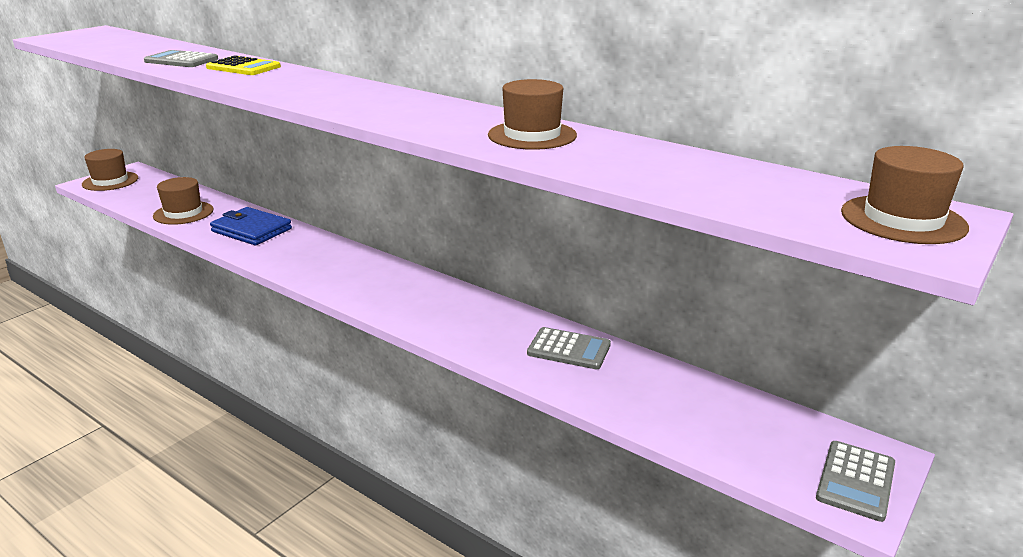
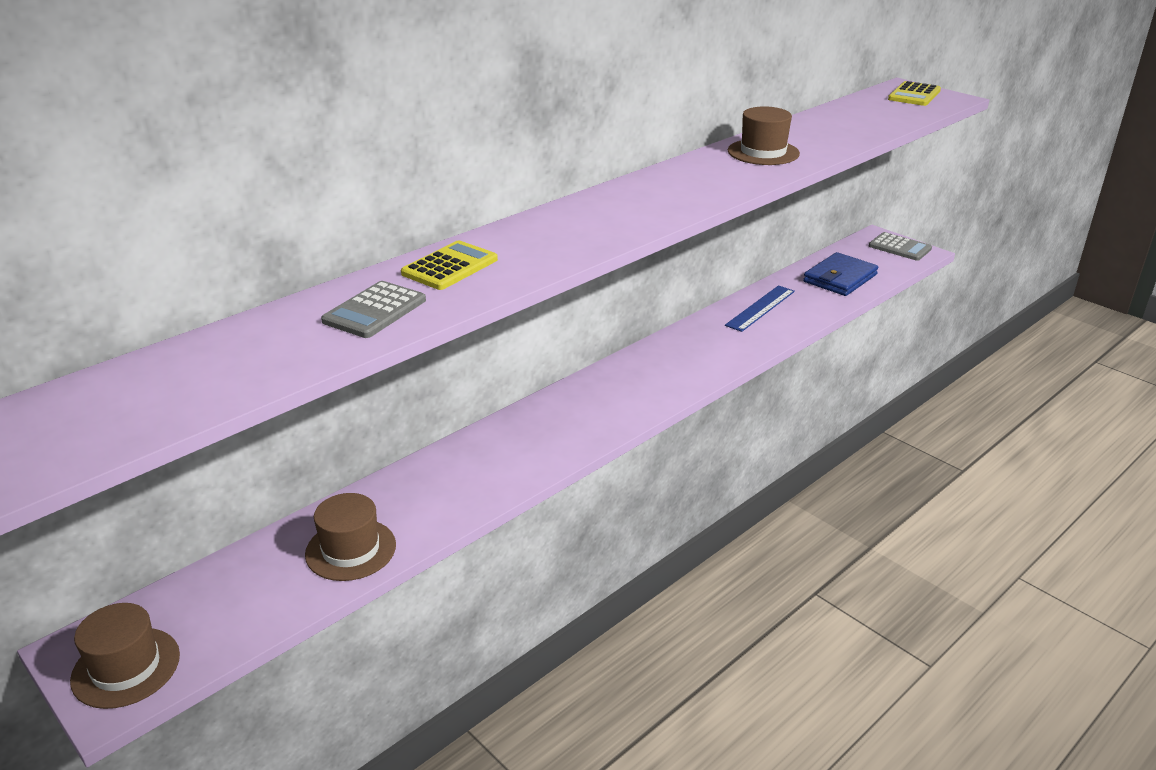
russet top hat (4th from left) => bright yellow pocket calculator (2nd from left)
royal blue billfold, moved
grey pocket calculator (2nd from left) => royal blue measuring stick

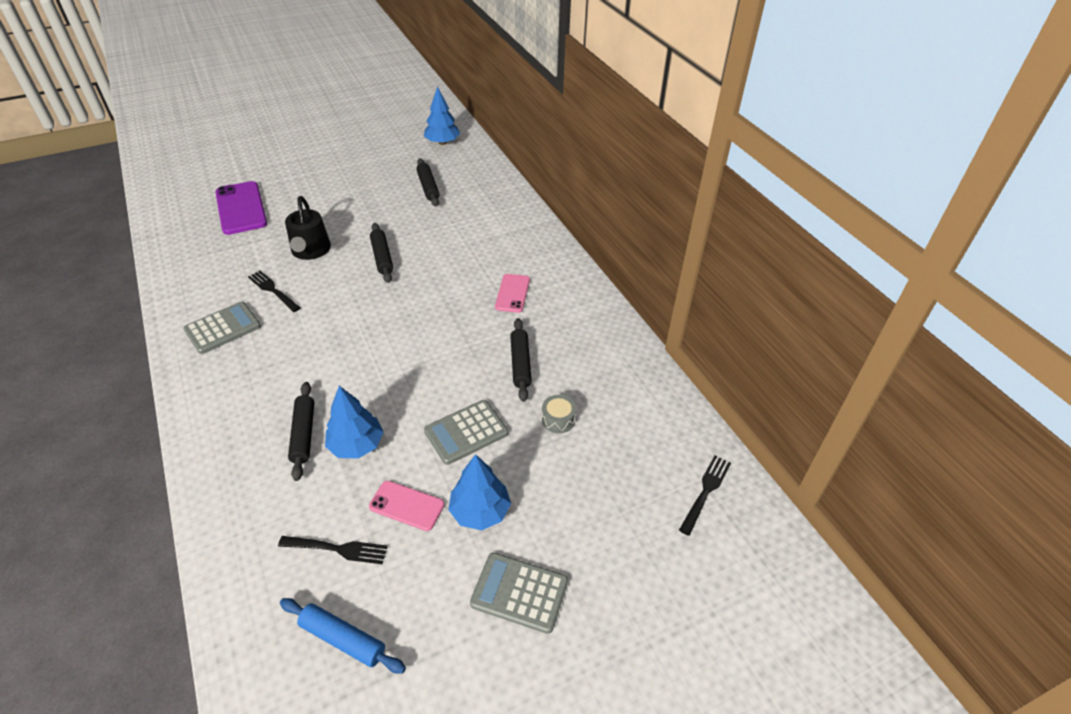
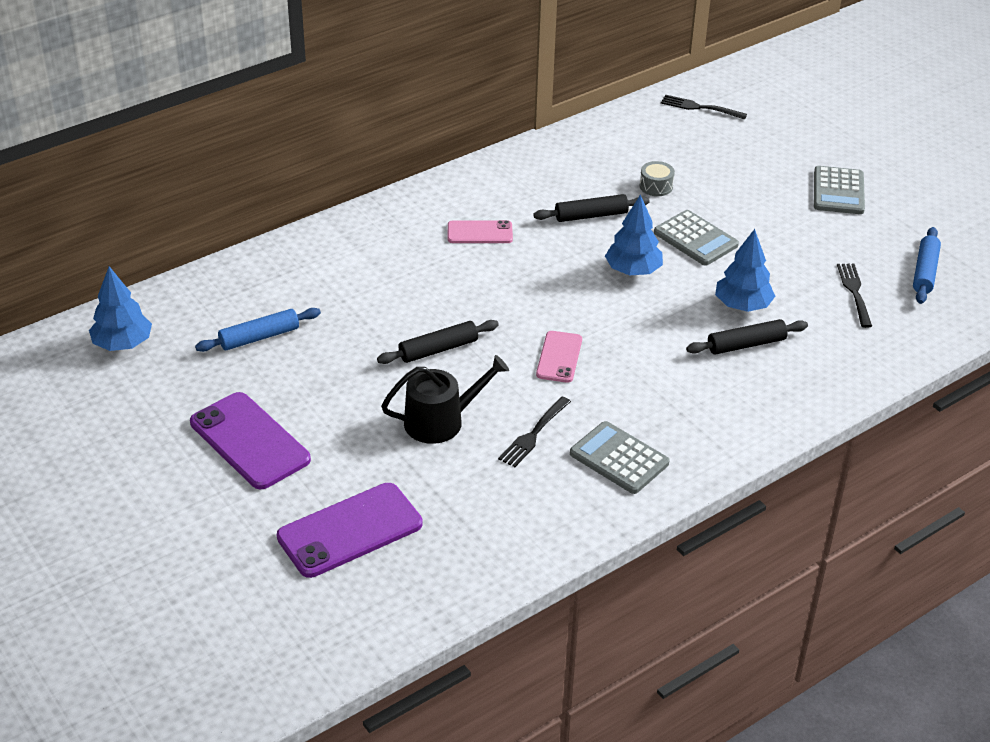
jet-black pastry roller (3rd from left) => royal blue pastry roller (1st from left)
royal blue fir tree (3rd from left in the first image) => royal blue fir tree (2nd from left), moved
pink mobile phone (1st from left in the first image) => pink mobile phone (2nd from left), moved
nothing => violet mobile phone (1st from left)

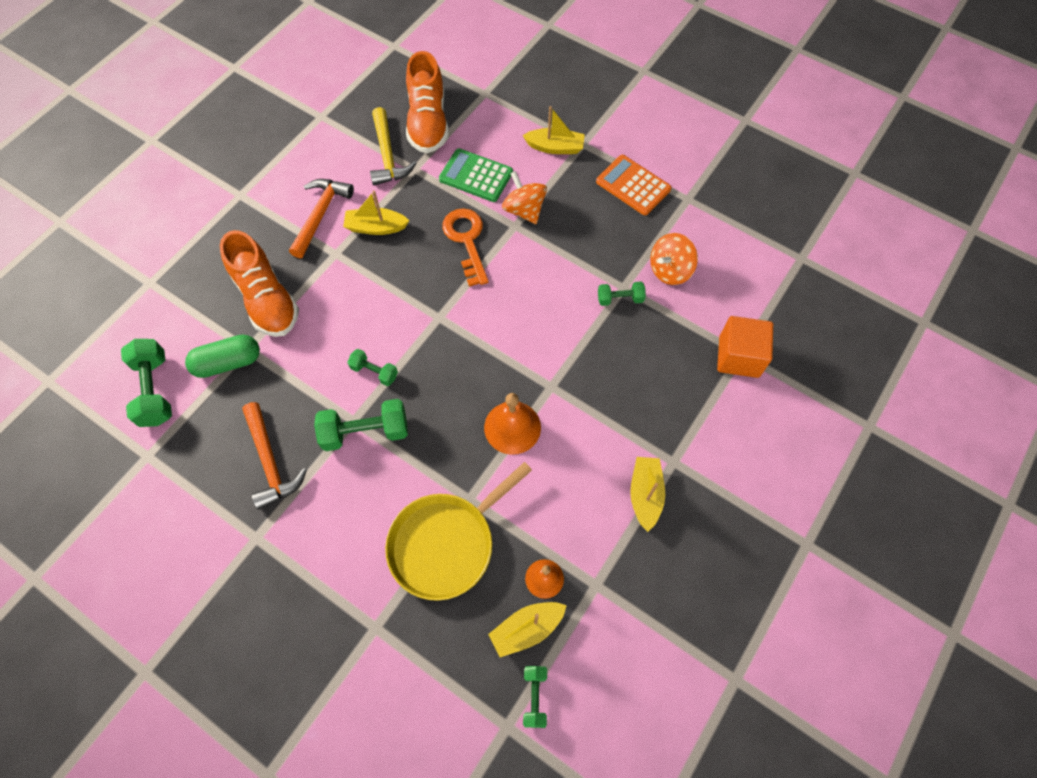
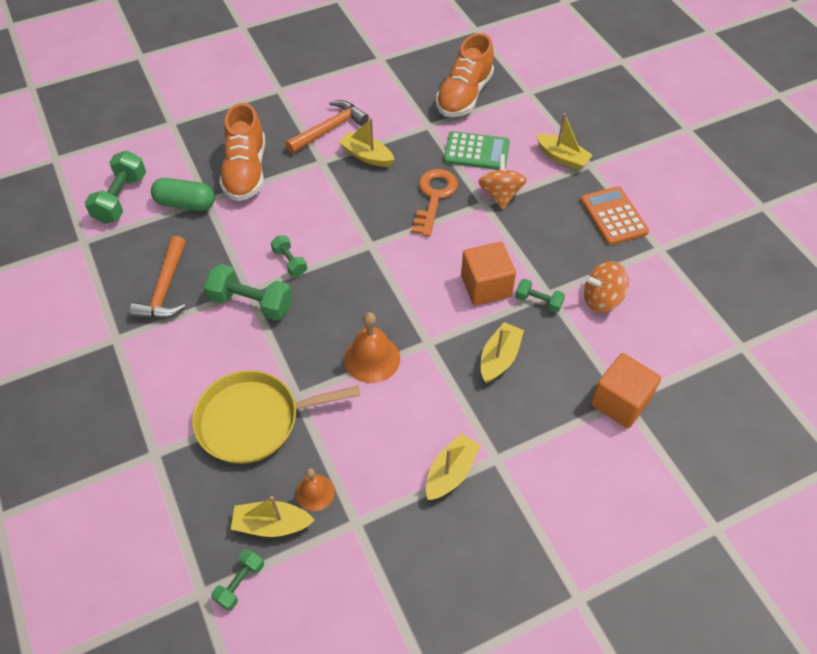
bright yellow hammer => nothing
green pocket calculator, 135 degrees clockwise
nothing => orange-coloured block (1st from left)
nothing => bright yellow toy boat (4th from left)

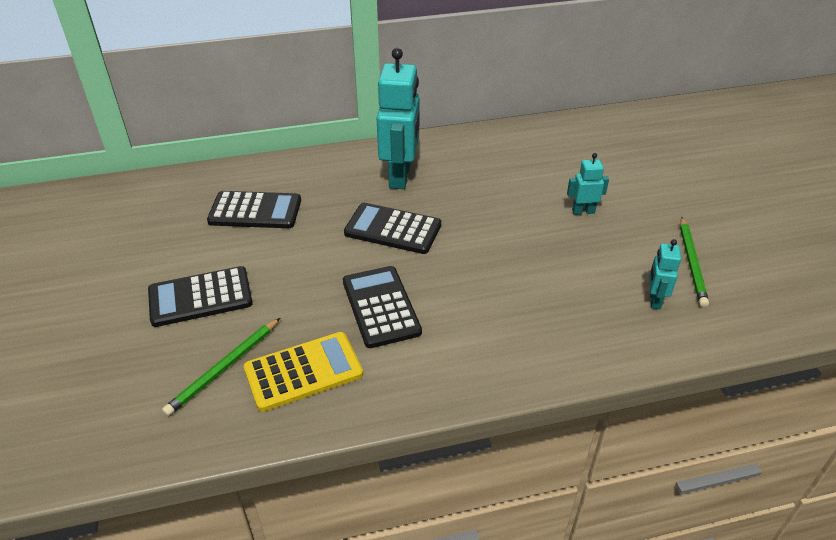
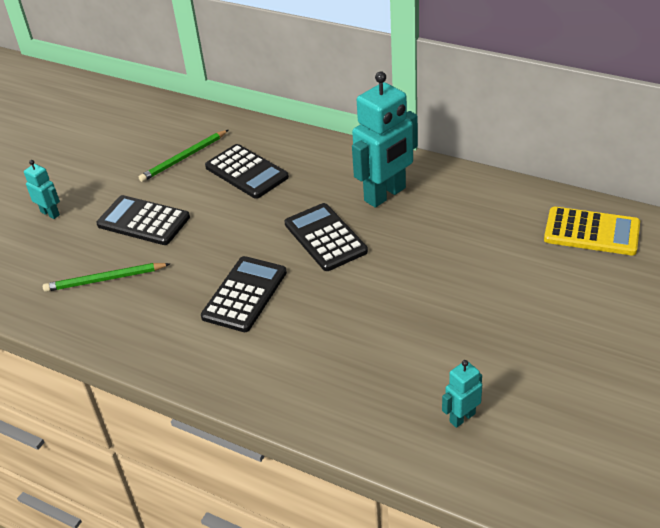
aqua robot figure (2nd from left in the first image) => aqua robot figure (1st from left), moved
green lead pencil (2nd from left), moved
bright yellow pocket calculator, moved

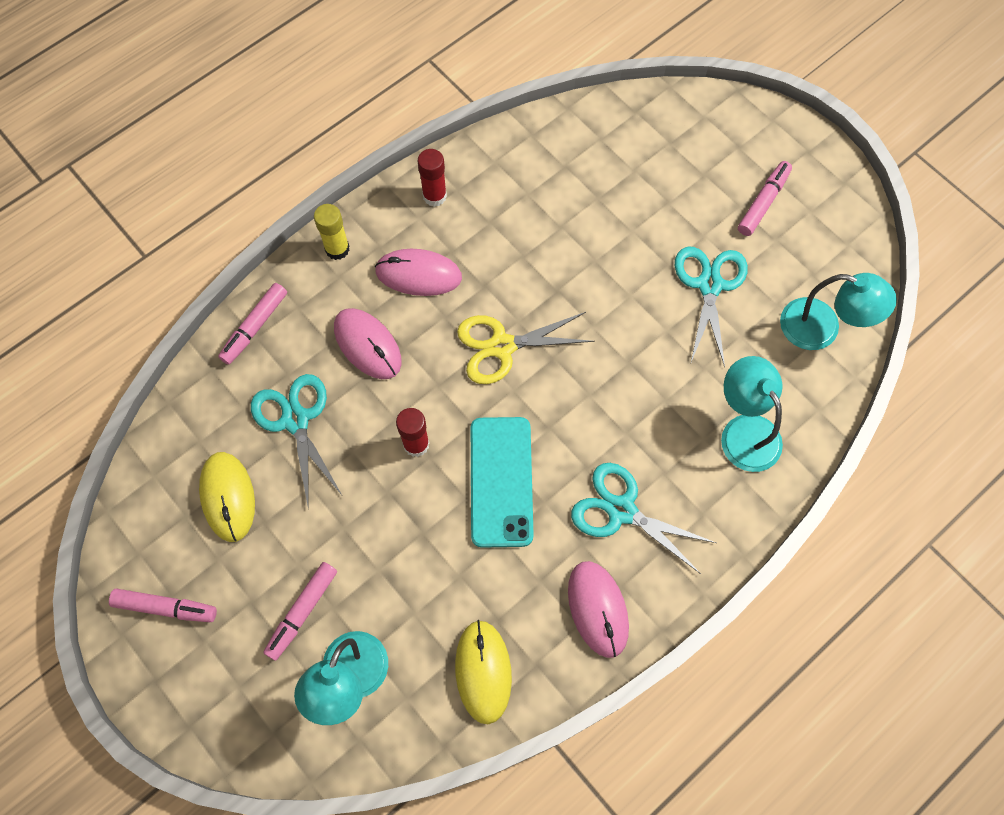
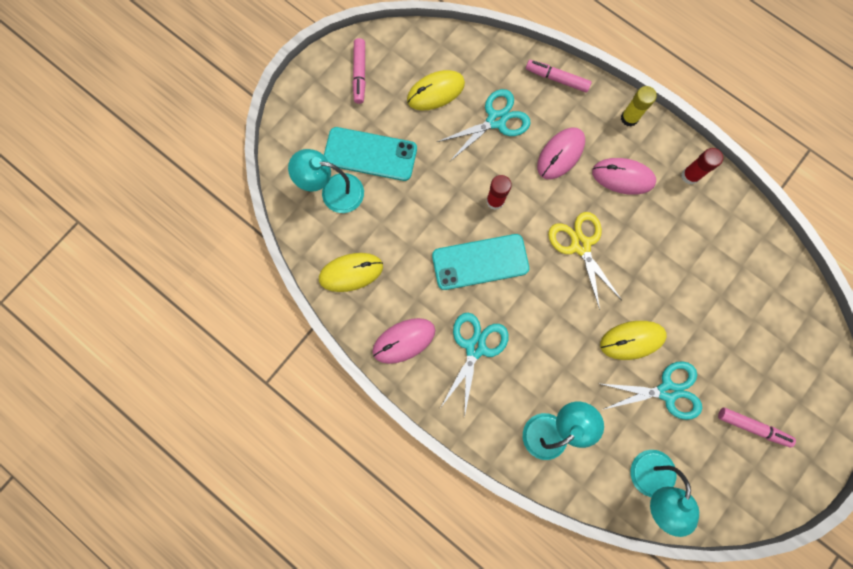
pink computer mouse (2nd from left in the first image) => pink computer mouse (3rd from left), 75 degrees counterclockwise
pink marker (3rd from left) => aqua mobile phone (1st from left)
nothing => bright yellow computer mouse (3rd from left)

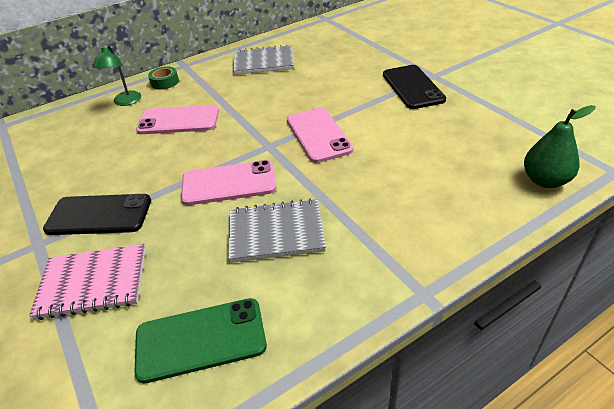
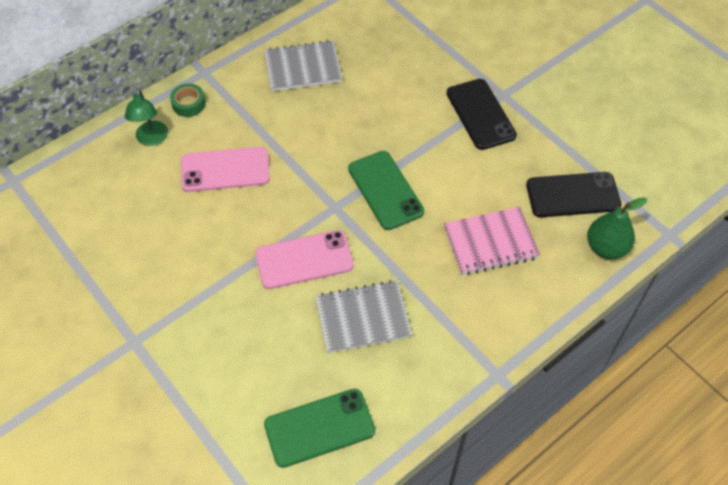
pink mobile phone (3rd from left) => green mobile phone (2nd from left)
jet-black mobile phone (1st from left in the first image) => jet-black mobile phone (2nd from left), moved
pink notebook, moved

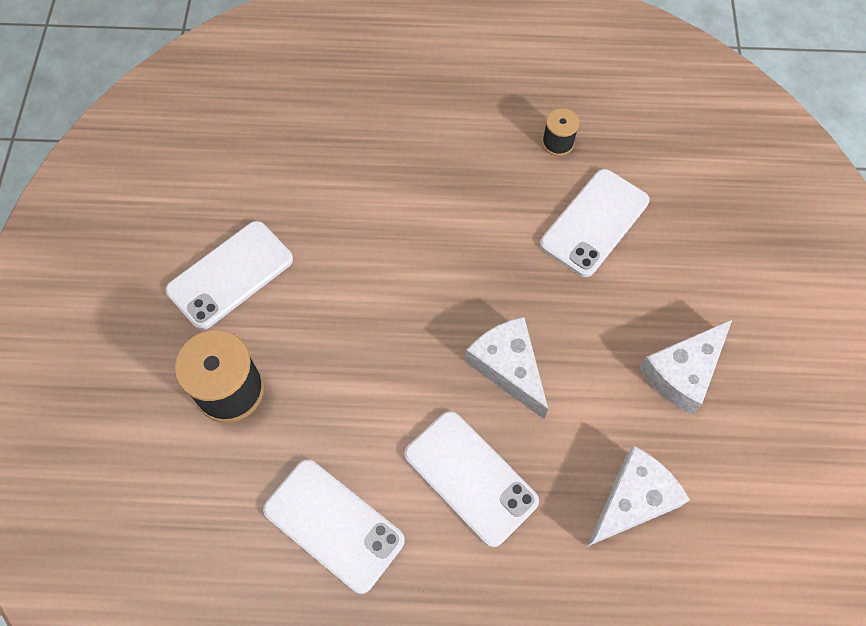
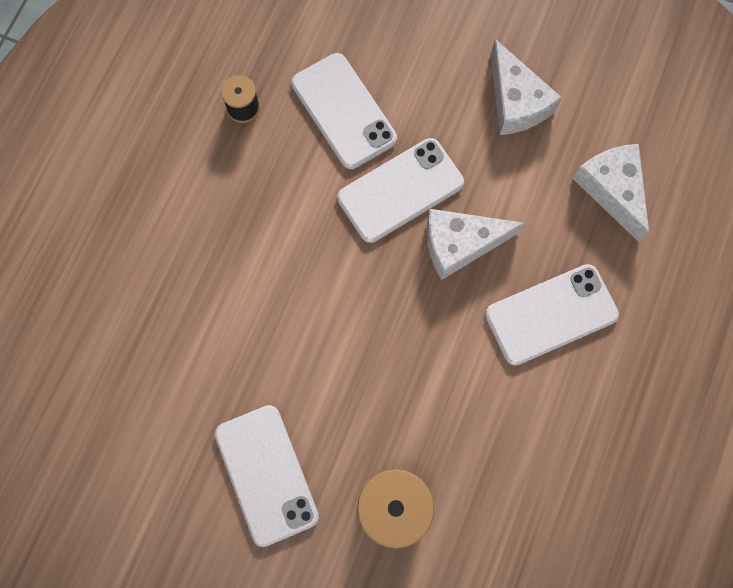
pure white mobile phone (2nd from left in the first image) => pure white mobile phone (3rd from left), moved

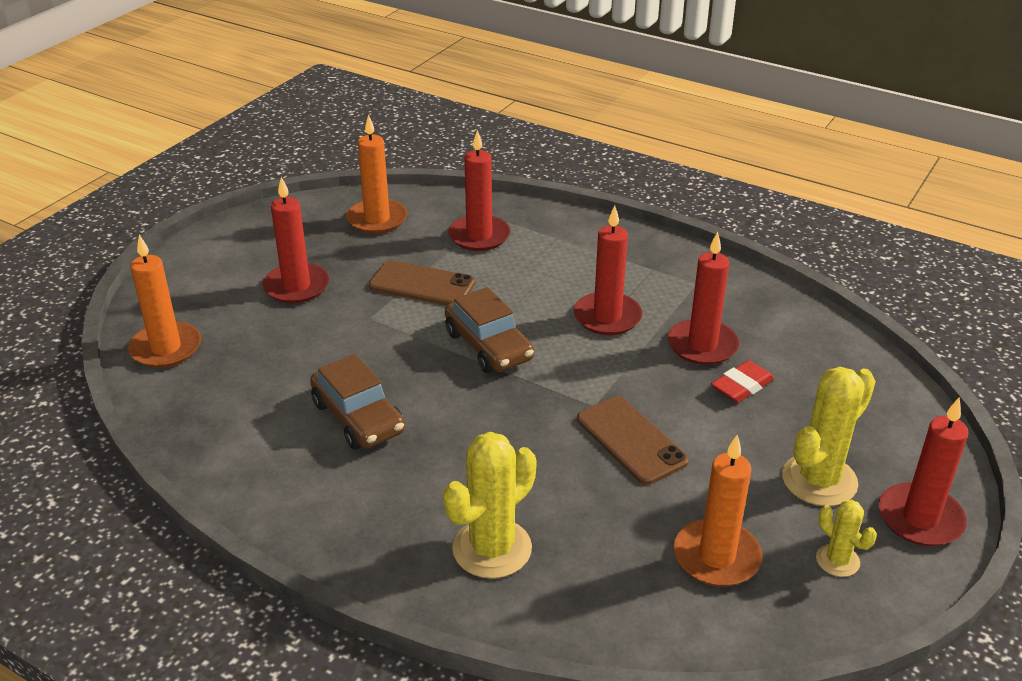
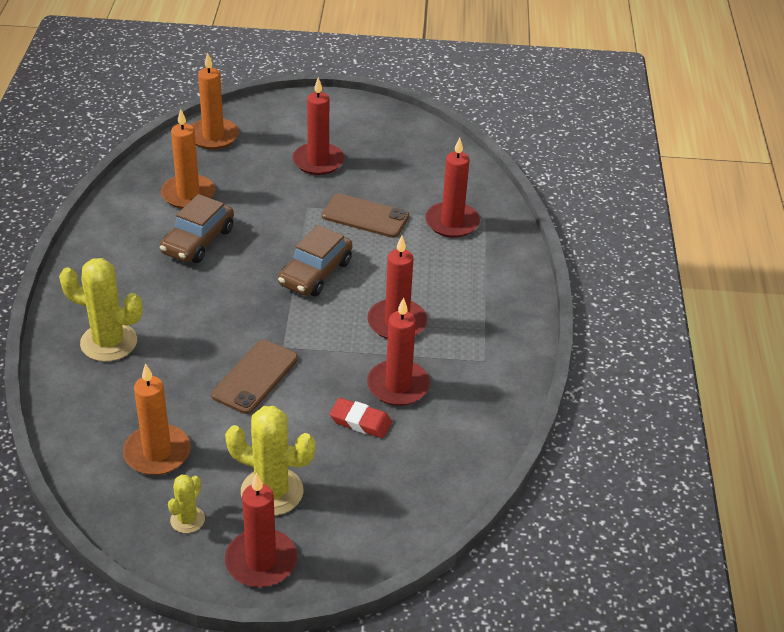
orange-coloured pillar candle (2nd from left), moved
russet mobile phone (1st from left in the first image) => russet mobile phone (2nd from left), 60 degrees counterclockwise

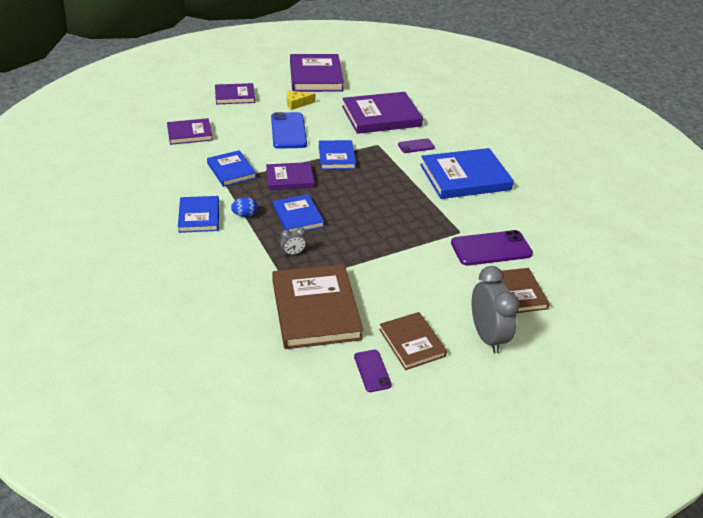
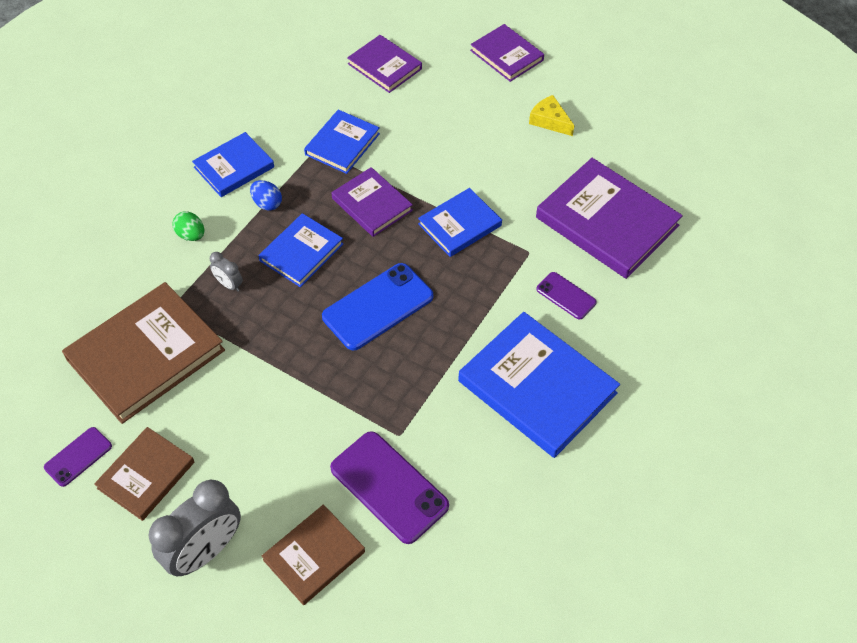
violet book (4th from left) => nothing
royal blue mobile phone, moved
nothing => green egg

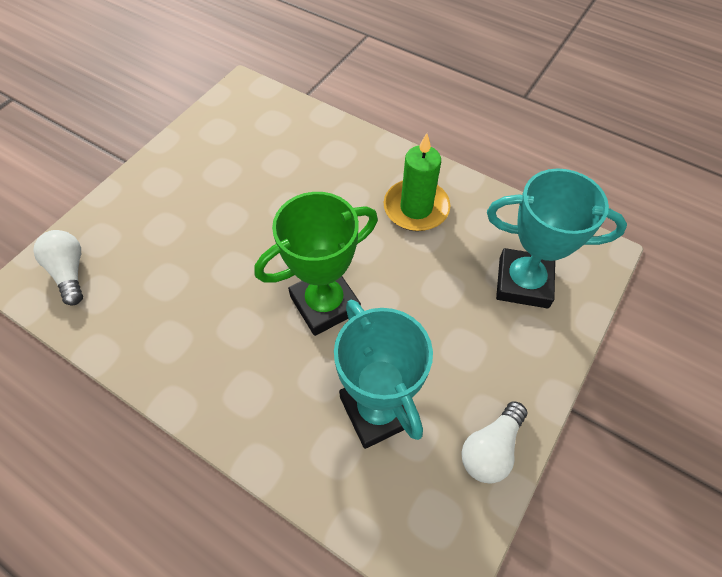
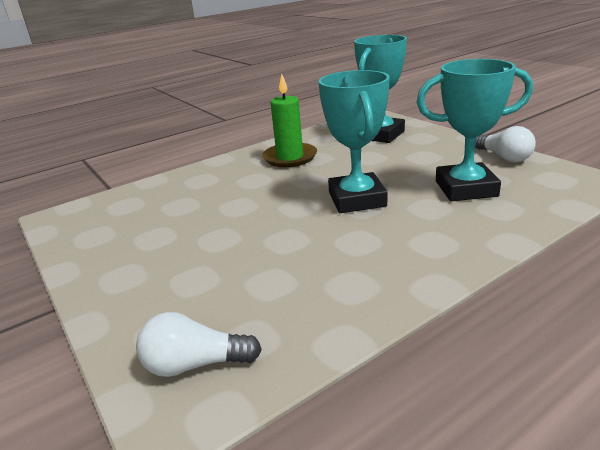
green trophy => aqua trophy (1st from left)

